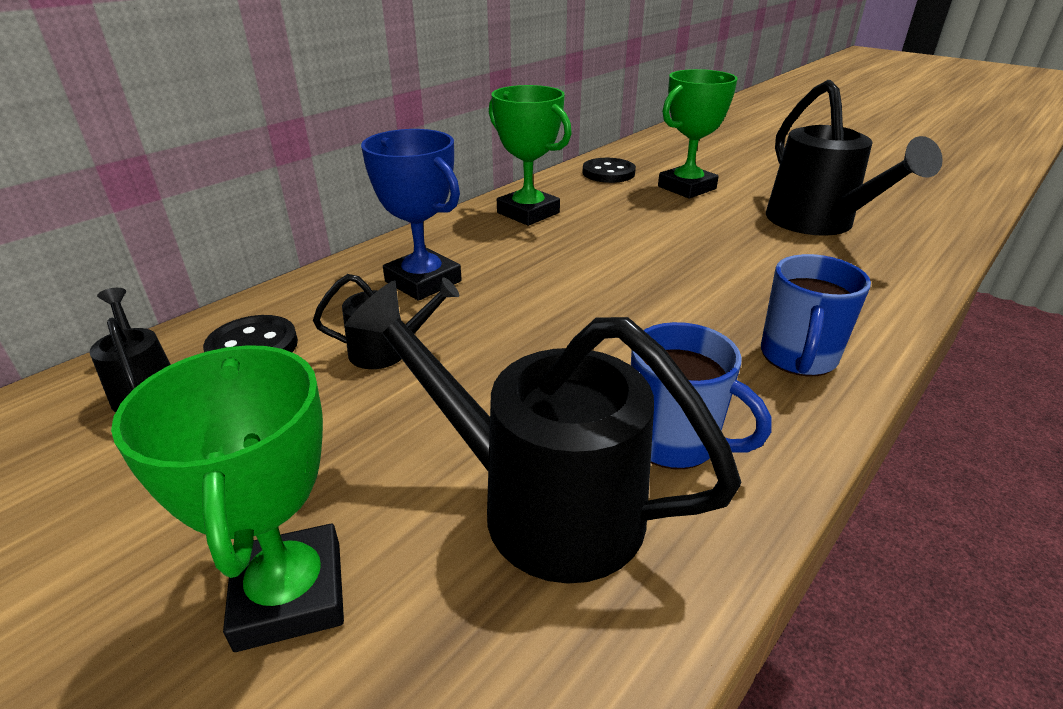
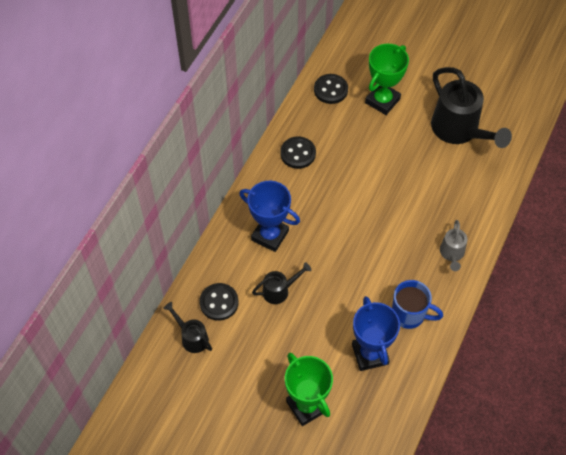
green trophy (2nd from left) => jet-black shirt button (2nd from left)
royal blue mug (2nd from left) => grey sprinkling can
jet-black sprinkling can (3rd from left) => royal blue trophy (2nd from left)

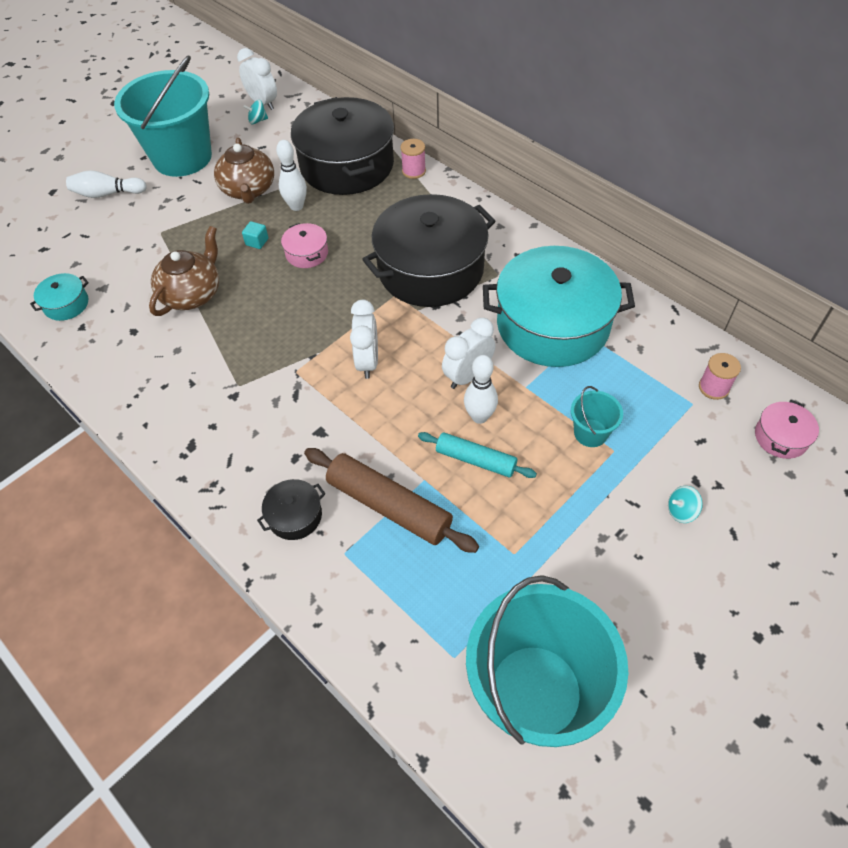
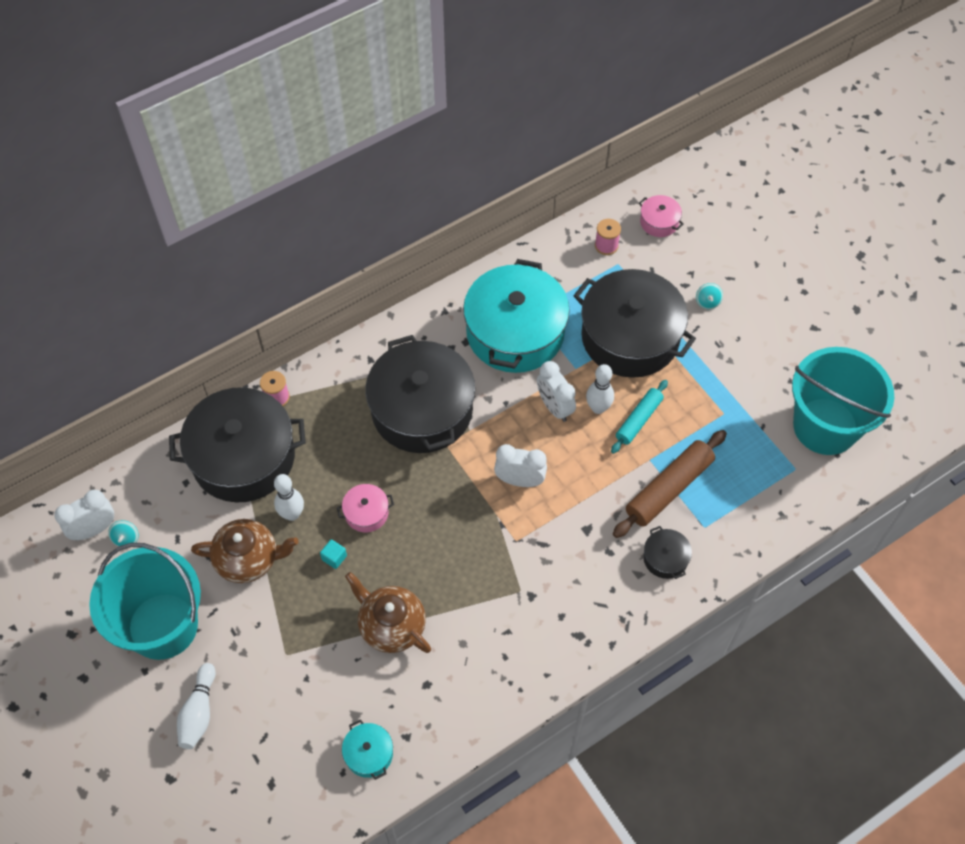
aqua pail (3rd from left) => jet-black stockpot (3rd from left)

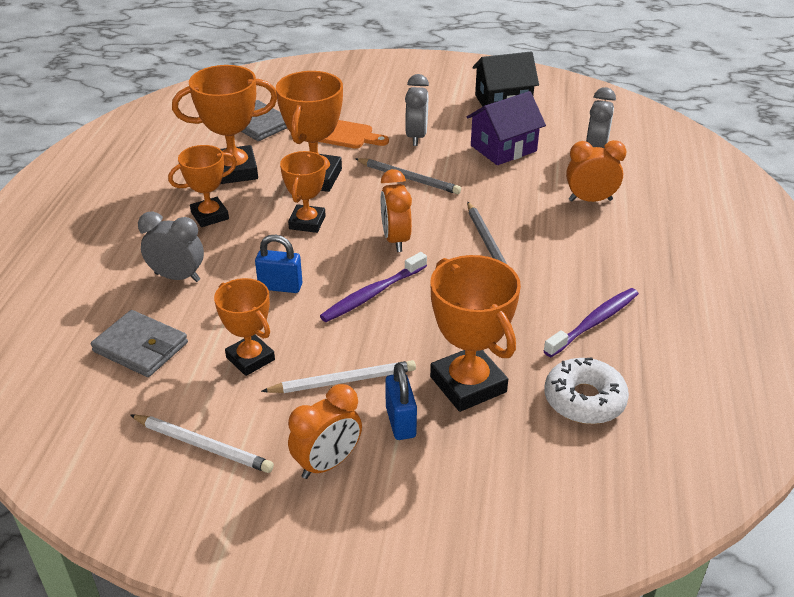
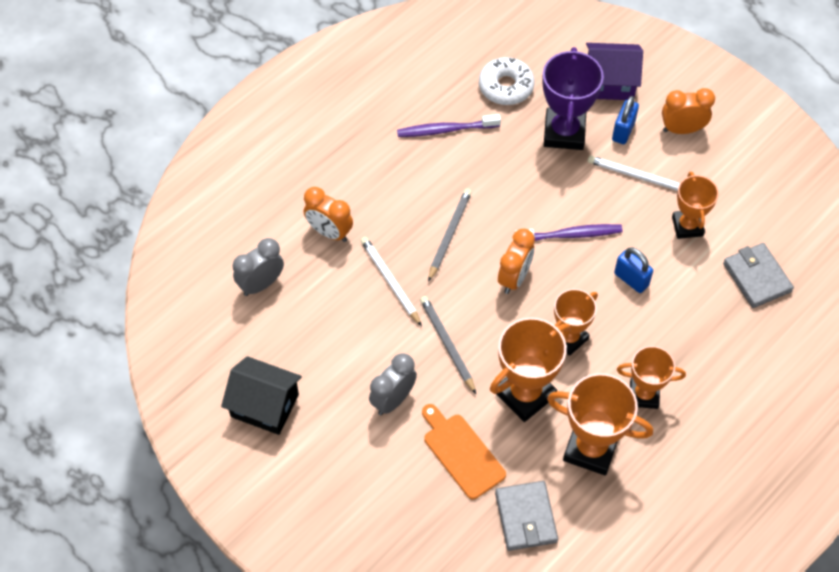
violet cottage, moved
grey bedside clock (1st from left) => nothing
orange-coloured trophy (6th from left) => violet trophy
pure white lead pencil (1st from left), moved

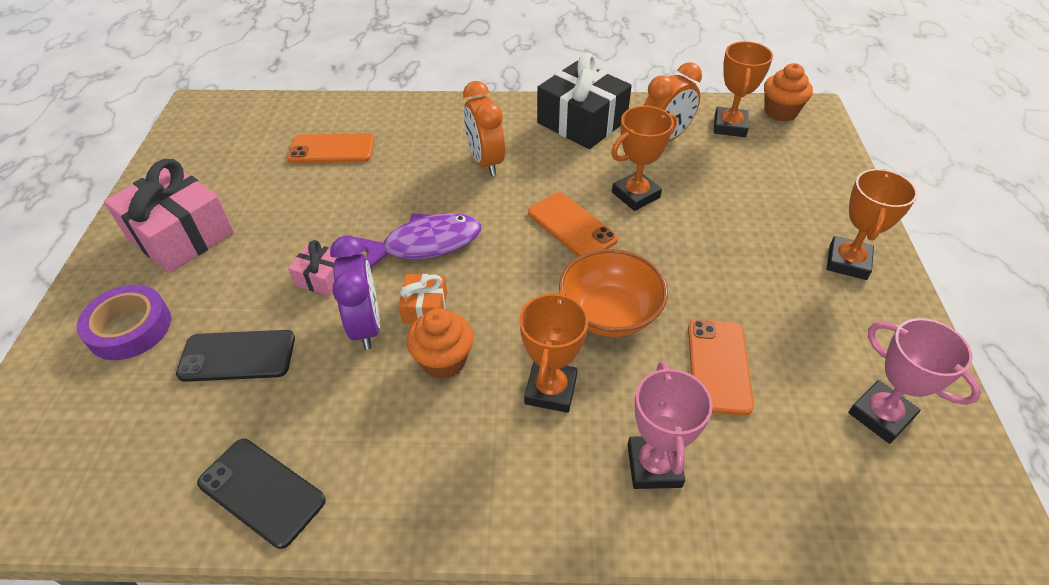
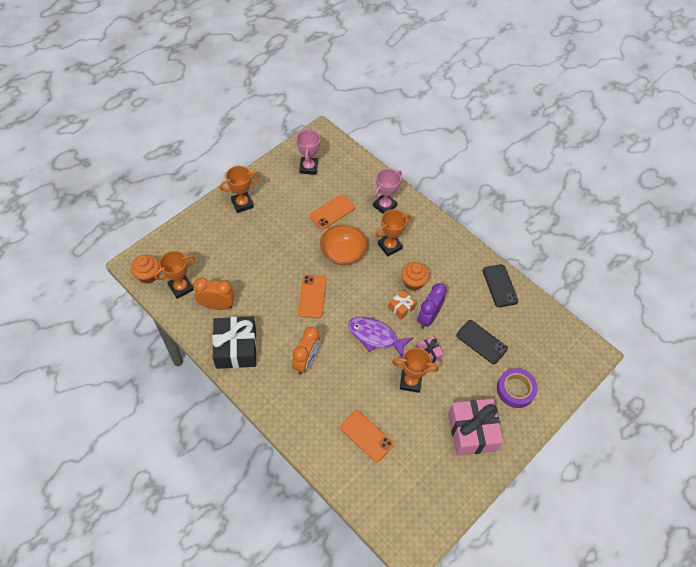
orange-coloured trophy (2nd from left in the first image) => orange-coloured trophy (4th from left), moved

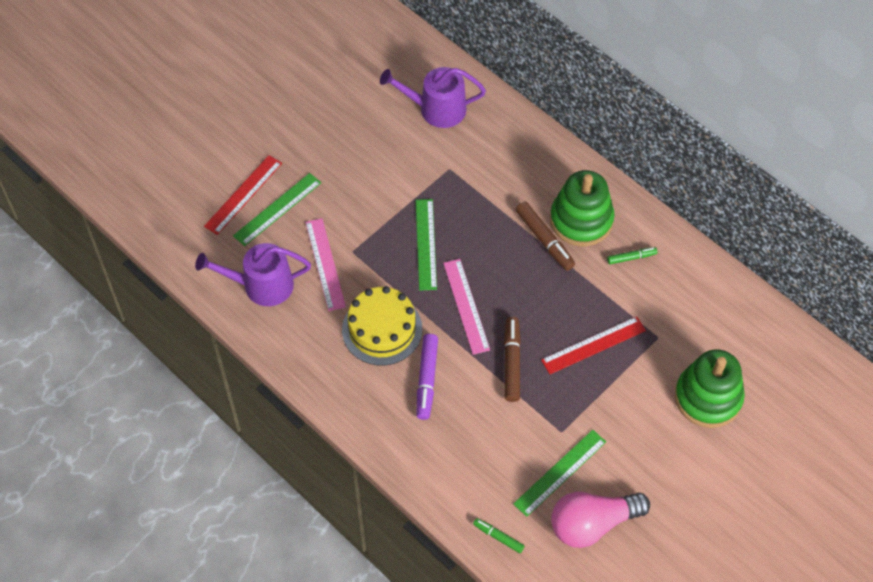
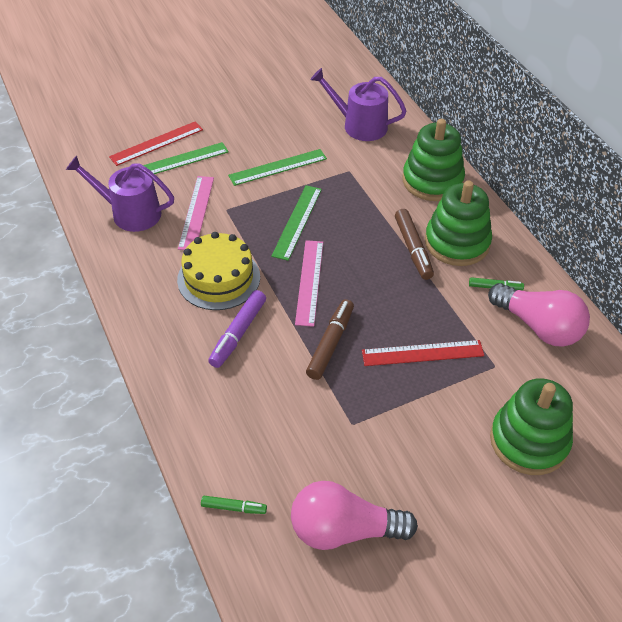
green measuring stick (3rd from left in the first image) => green measuring stick (2nd from left), moved
green marker (1st from left), 135 degrees clockwise
nothing => green ring stacker (1st from left)
nothing => pink light bulb (2nd from left)

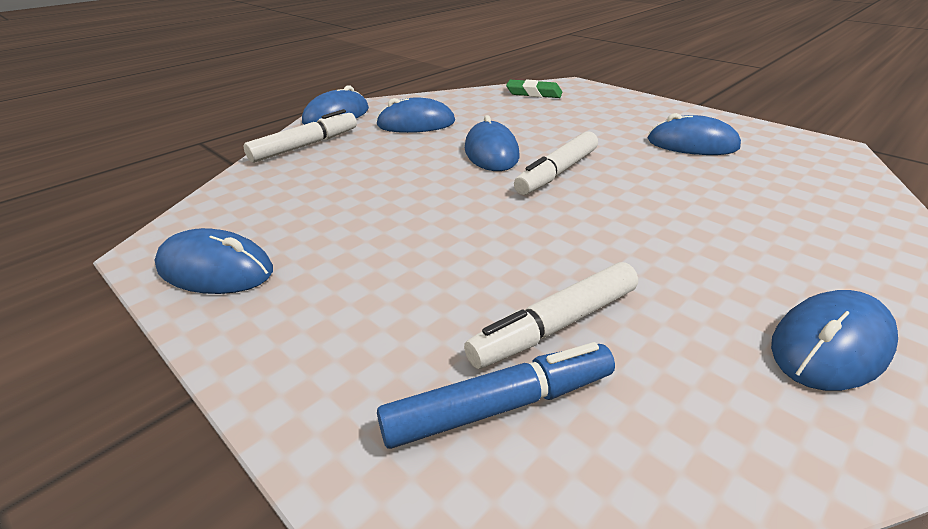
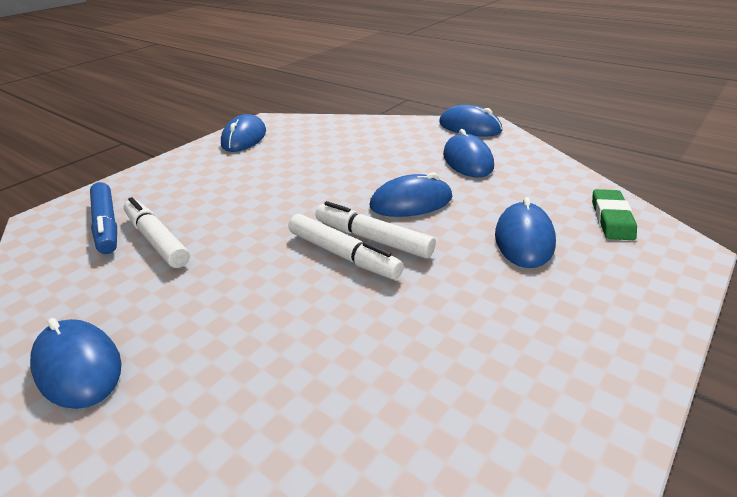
pure white marker (1st from left in the first image) => pure white marker (2nd from left), moved
royal blue computer mouse (5th from left in the first image) => royal blue computer mouse (6th from left), moved

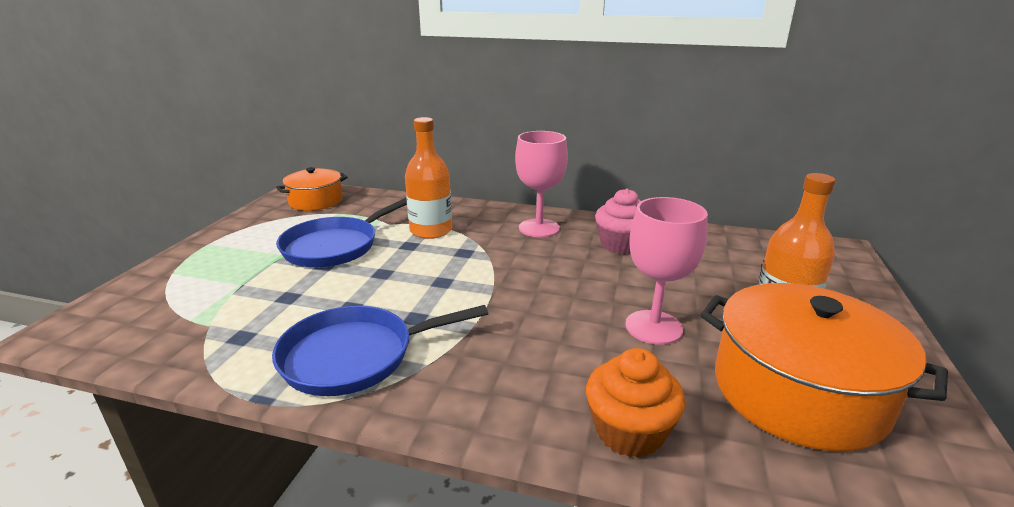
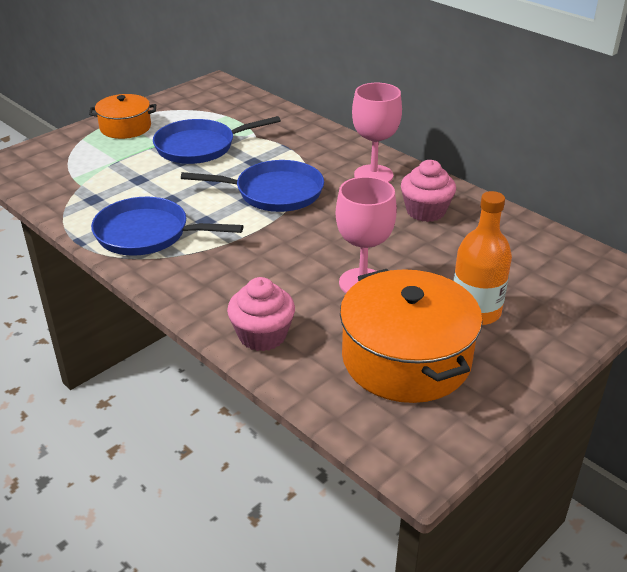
orange-coloured bottle (1st from left) => nothing
orange-coloured stockpot (1st from left), moved
orange-coloured cupcake => pink cupcake (1st from left)
nothing => royal blue skillet (3rd from left)

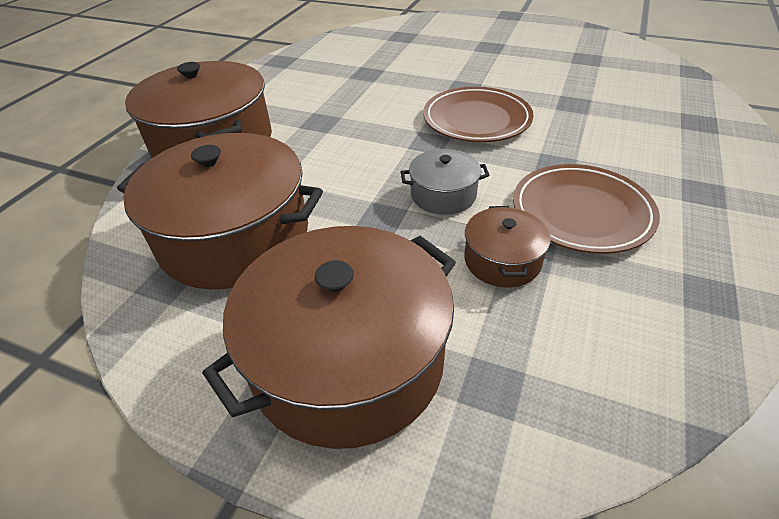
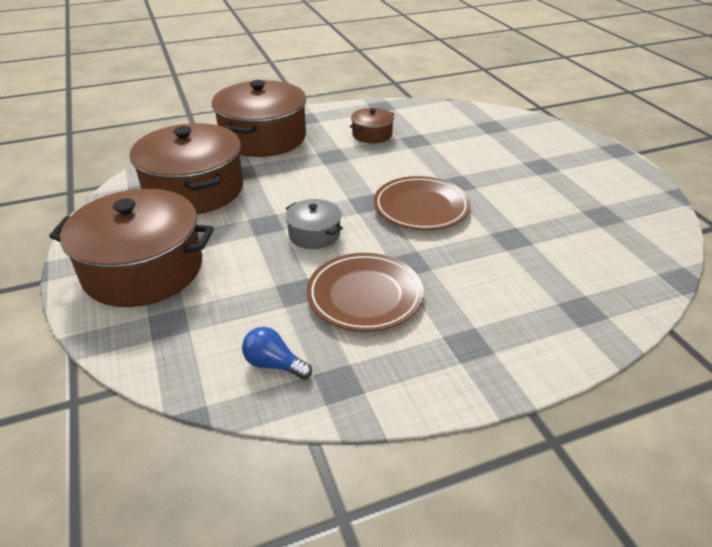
russet stockpot (4th from left), moved
nothing => royal blue light bulb

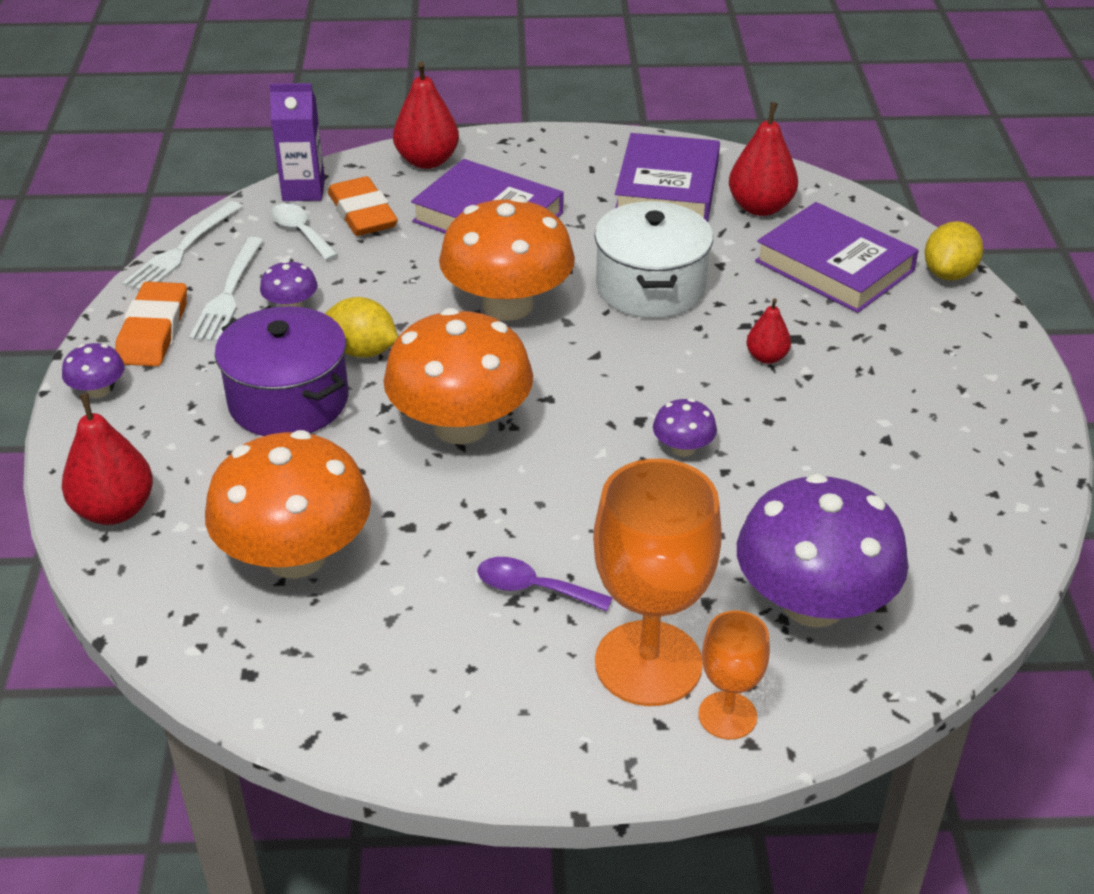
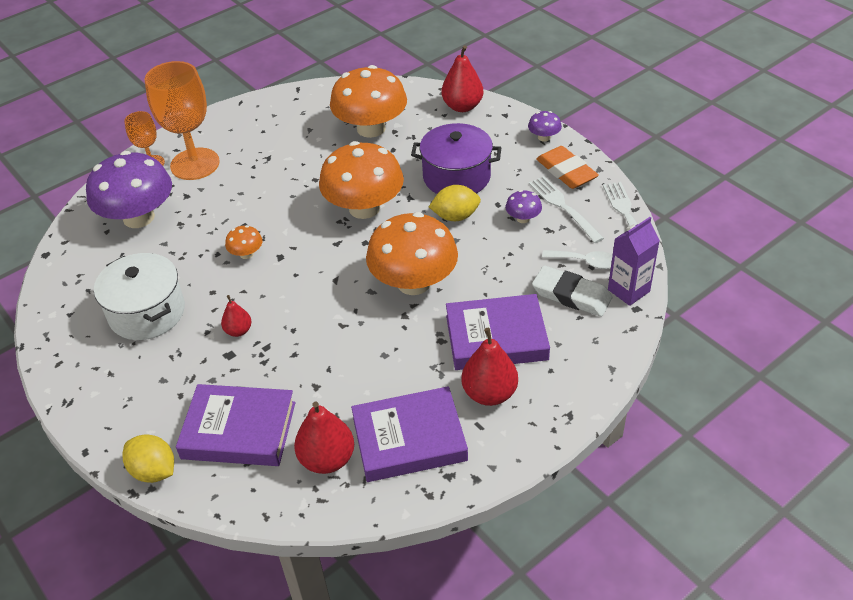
scarlet toy pear (2nd from left in the first image) => scarlet toy pear (4th from left), moved
violet book (2nd from left), 75 degrees counterclockwise
orange-coloured gum eraser (2nd from left) => pure white gum eraser
pure white stockpot, moved
bright yellow toy lemon (2nd from left in the first image) => bright yellow toy lemon (1st from left), 45 degrees counterclockwise
violet toadstool (3rd from left) => orange-coloured toadstool (1st from left)
violet spoon => nothing

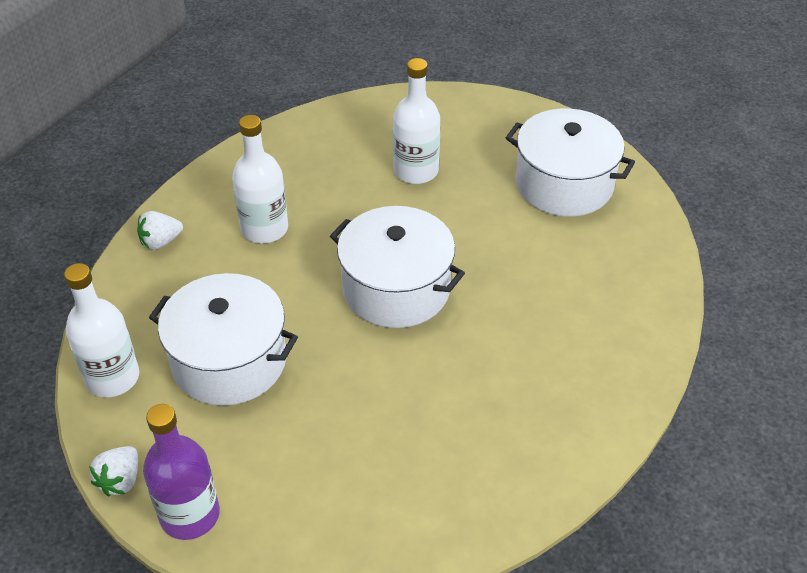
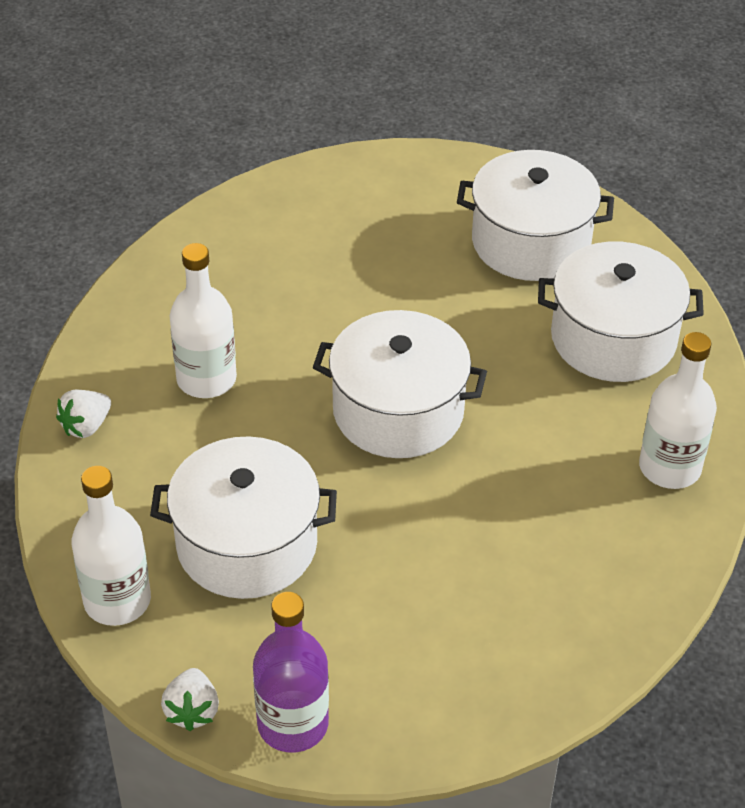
pure white bottle (3rd from left), moved
nothing => pure white stockpot (4th from left)

